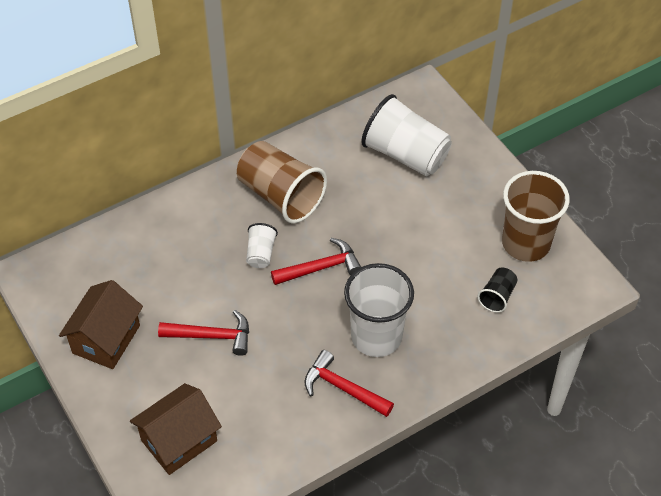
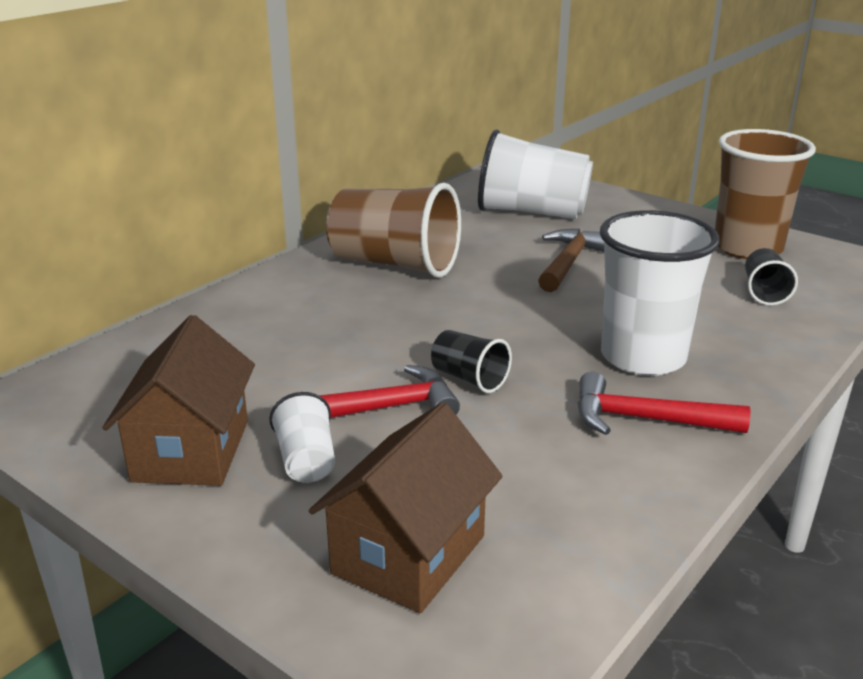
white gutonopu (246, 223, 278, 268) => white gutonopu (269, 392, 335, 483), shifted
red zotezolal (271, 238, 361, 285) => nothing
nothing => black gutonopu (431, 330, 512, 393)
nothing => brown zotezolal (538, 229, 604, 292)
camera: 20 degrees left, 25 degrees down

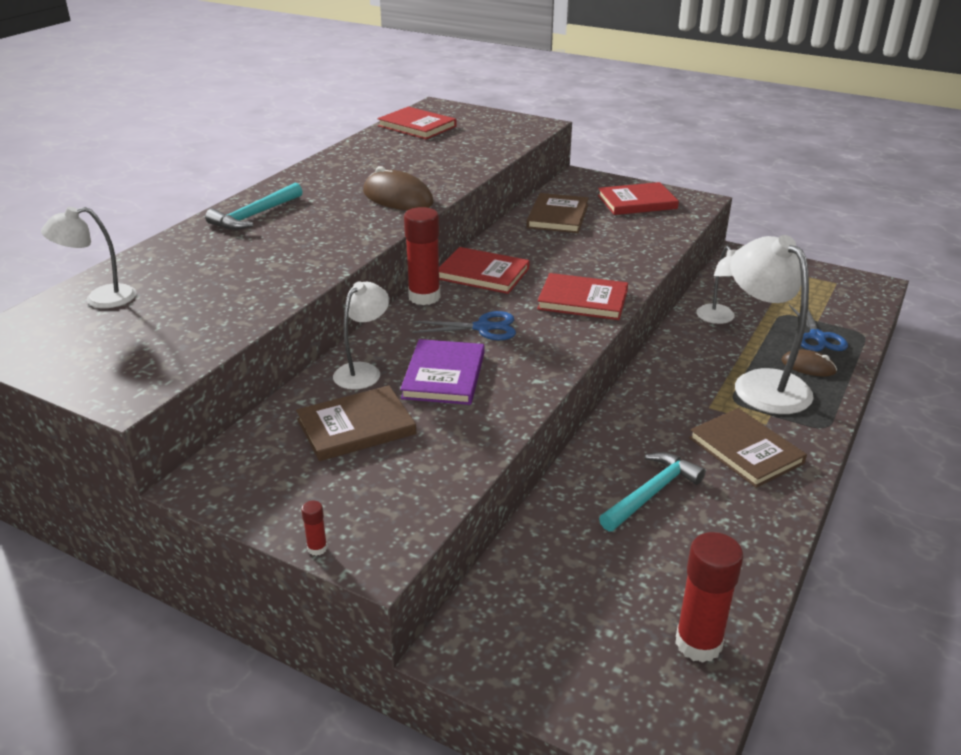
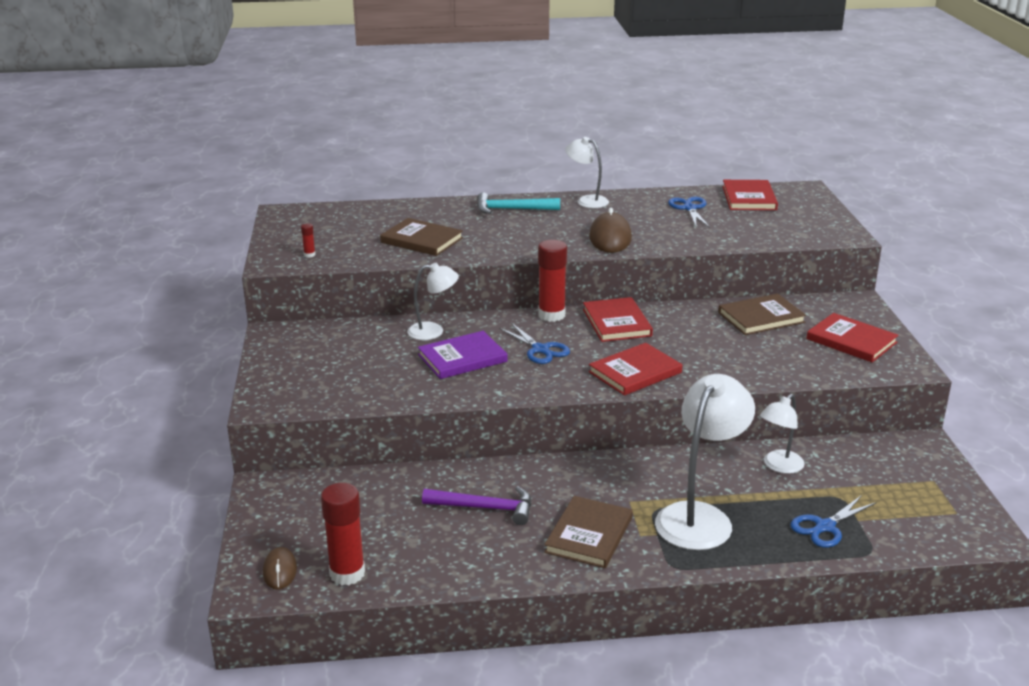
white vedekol (41, 207, 136, 308) => white vedekol (565, 137, 609, 208), shifted
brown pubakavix (296, 386, 416, 461) => brown pubakavix (380, 218, 463, 256), shifted
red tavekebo (301, 500, 327, 556) => red tavekebo (301, 223, 316, 257), shifted
red pubakavix (537, 273, 628, 320) => red pubakavix (589, 343, 682, 396), 75 degrees clockwise
turquoise zotezolal (599, 452, 706, 531) => purple zotezolal (422, 486, 531, 525)
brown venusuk (782, 349, 837, 376) => brown venusuk (263, 547, 297, 590), shifted
nothing => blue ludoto (668, 197, 710, 228)
camera: 55 degrees right, 5 degrees down

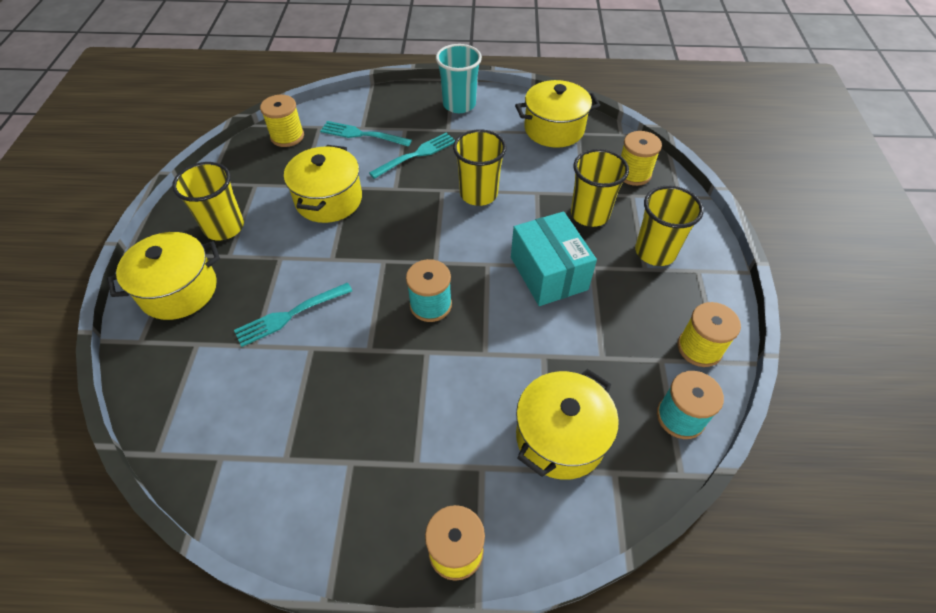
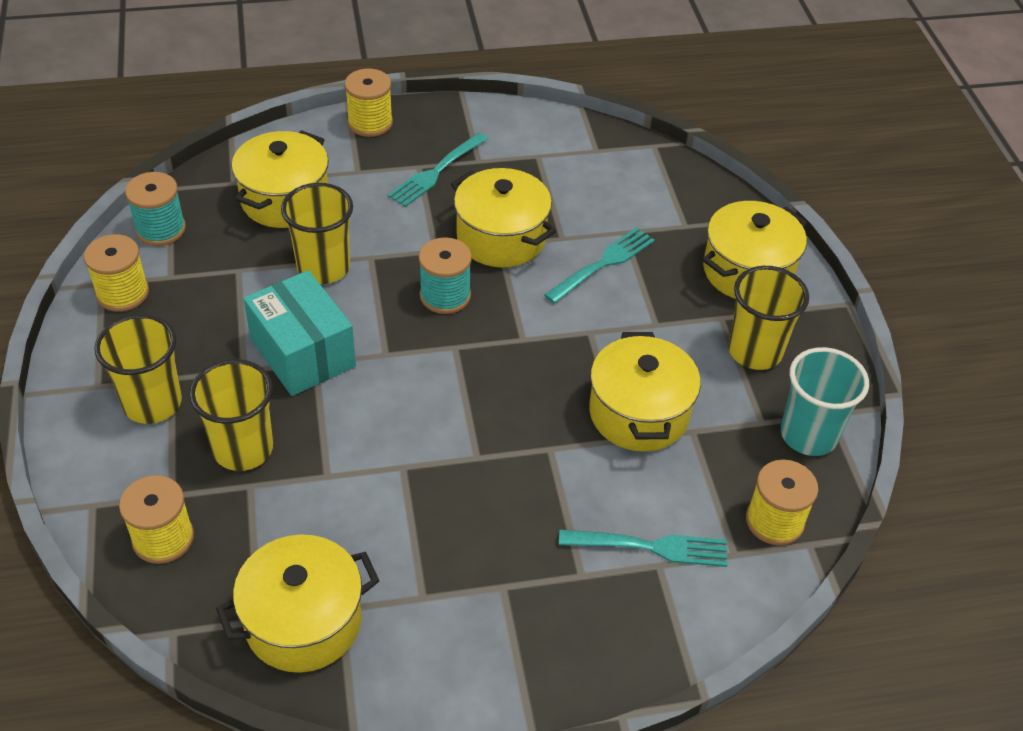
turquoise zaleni (369, 133, 455, 179) => turquoise zaleni (388, 133, 488, 207), shifted
turquoise gutonopu (436, 44, 482, 113) => turquoise gutonopu (781, 347, 869, 456), shifted
yellow gutonopu (453, 129, 506, 206) => yellow gutonopu (281, 183, 353, 284), shifted
nothing => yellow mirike (451, 168, 556, 268)
camera: 165 degrees right, 5 degrees down

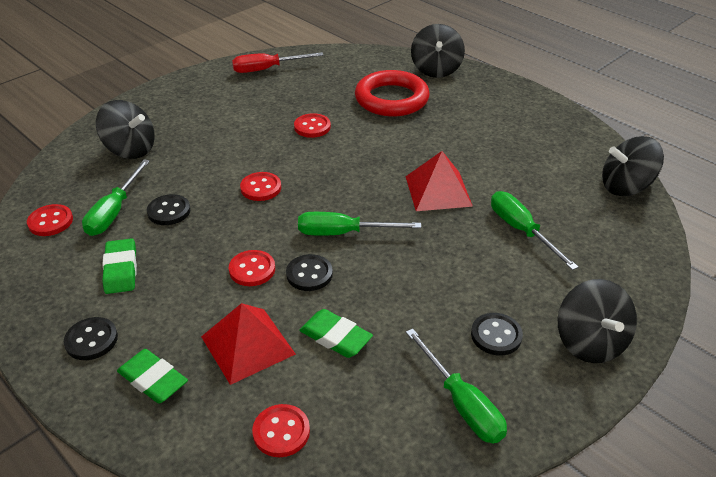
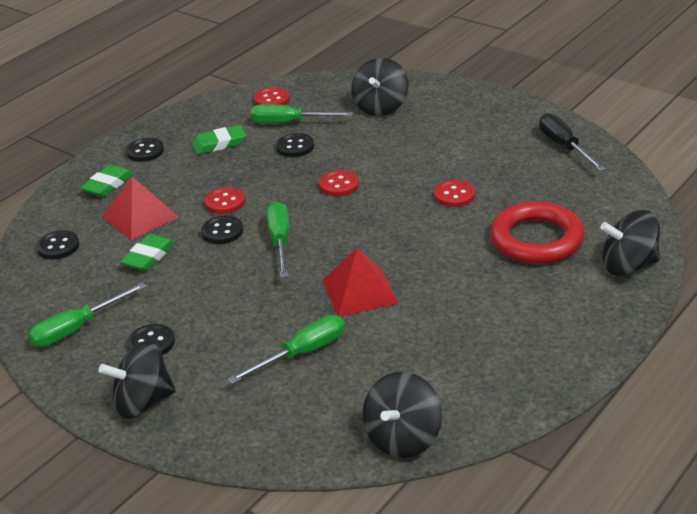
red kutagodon (232, 52, 323, 73) => black kutagodon (539, 113, 606, 171)
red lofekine (252, 404, 310, 457) => black lofekine (37, 230, 79, 260)
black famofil (602, 136, 664, 196) => black famofil (363, 372, 442, 458), 135 degrees counterclockwise
camera: 85 degrees right, 5 degrees down

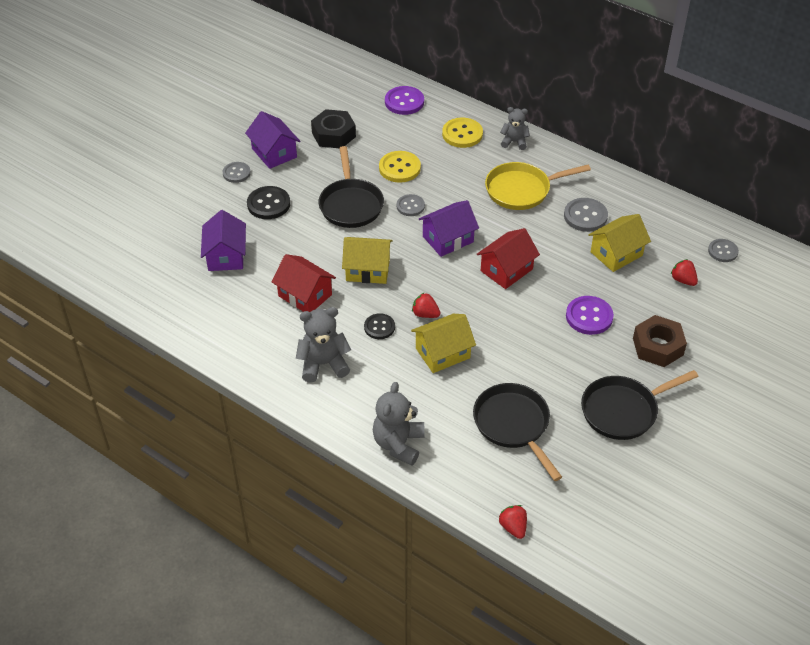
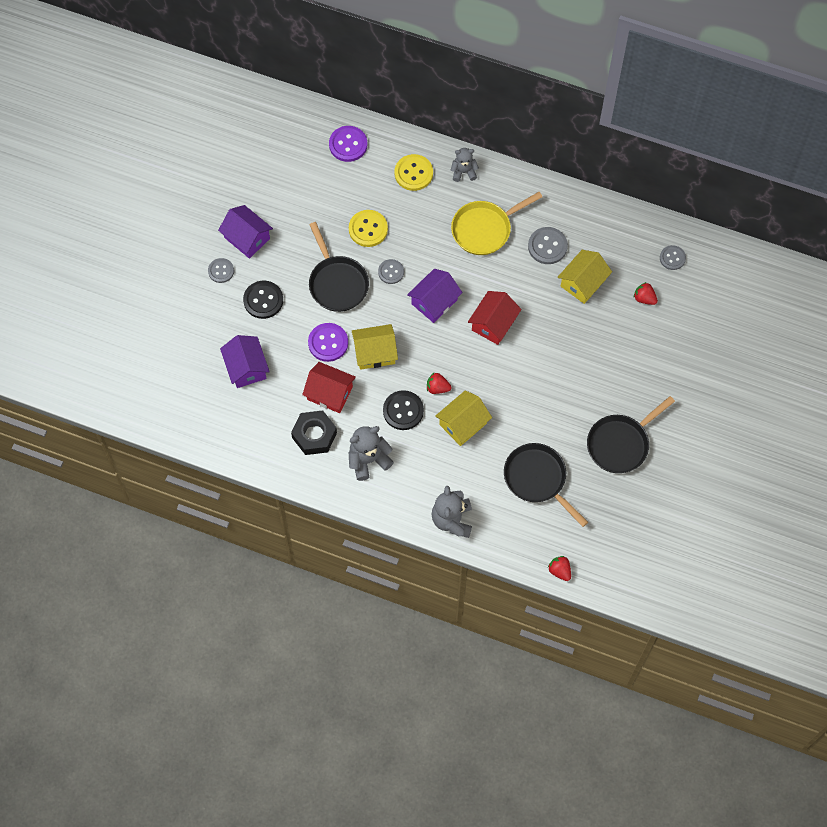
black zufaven (311, 109, 356, 148) => black zufaven (291, 410, 337, 455), shifted
black lofekine (364, 313, 395, 339) => black lofekine (383, 390, 424, 430), x1.52
purple lofekine (566, 296, 614, 335) => purple lofekine (308, 323, 348, 362), shifted
brown zufaven (633, 315, 687, 367) => nothing
camera: 15 degrees left, 20 degrees up

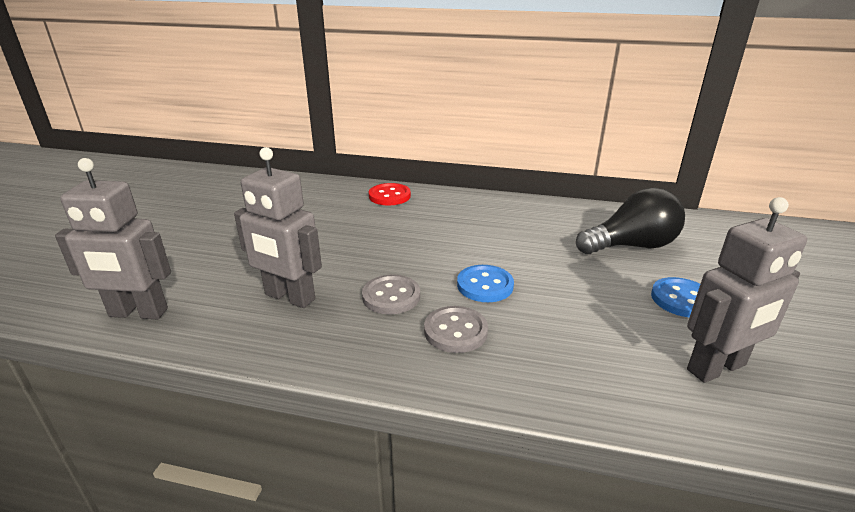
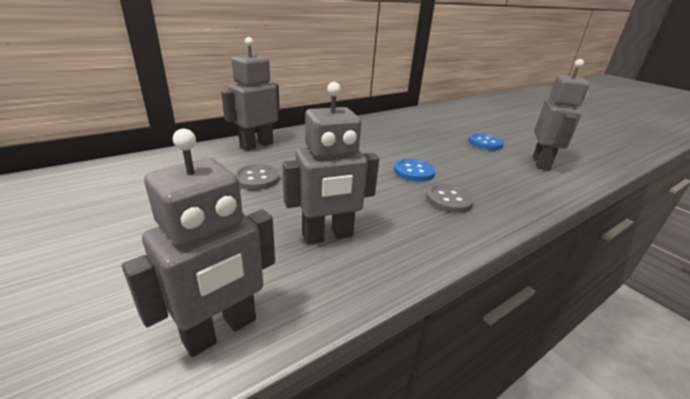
grey lofekine (362, 275, 420, 314) => grey lofekine (234, 164, 279, 190), shifted
red lofekine (369, 183, 411, 205) => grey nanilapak (221, 37, 280, 151)
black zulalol (576, 188, 685, 254) => nothing
camera: 50 degrees left, 0 degrees up

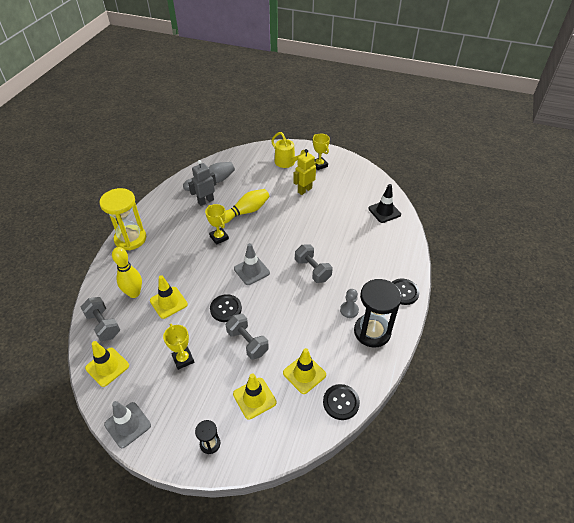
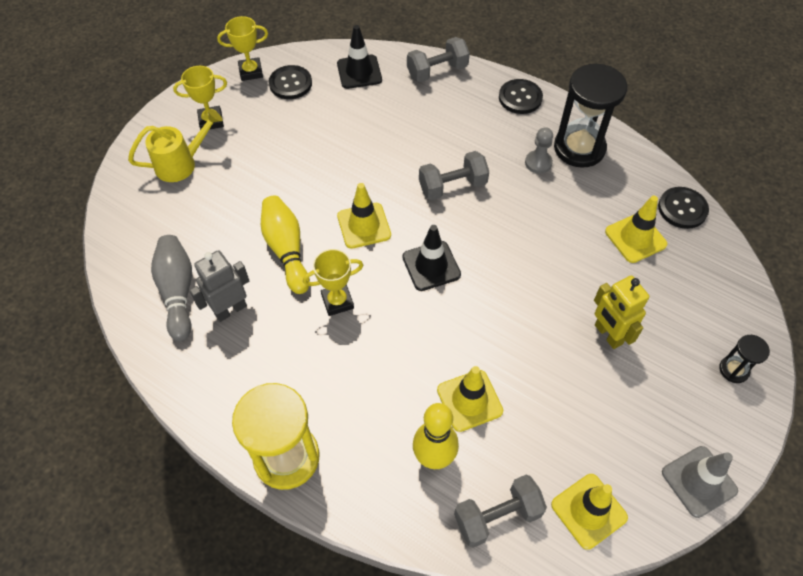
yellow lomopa (163, 324, 194, 370) => yellow lomopa (217, 16, 268, 81), shifted
grey nanilapak (188, 160, 216, 206) => grey nanilapak (189, 250, 249, 322), 75 degrees clockwise
black lofekine (210, 294, 242, 322) => black lofekine (269, 65, 312, 99), shifted
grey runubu (226, 314, 269, 360) => grey runubu (407, 37, 470, 82), shifted
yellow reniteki (233, 373, 276, 420) => yellow reniteki (337, 183, 391, 249), shifted
grey reniteki (234, 243, 270, 285) => black reniteki (402, 225, 461, 291)
yellow nanilapak (293, 149, 316, 195) => yellow nanilapak (594, 276, 649, 349), shifted
camera: 75 degrees left, 10 degrees up

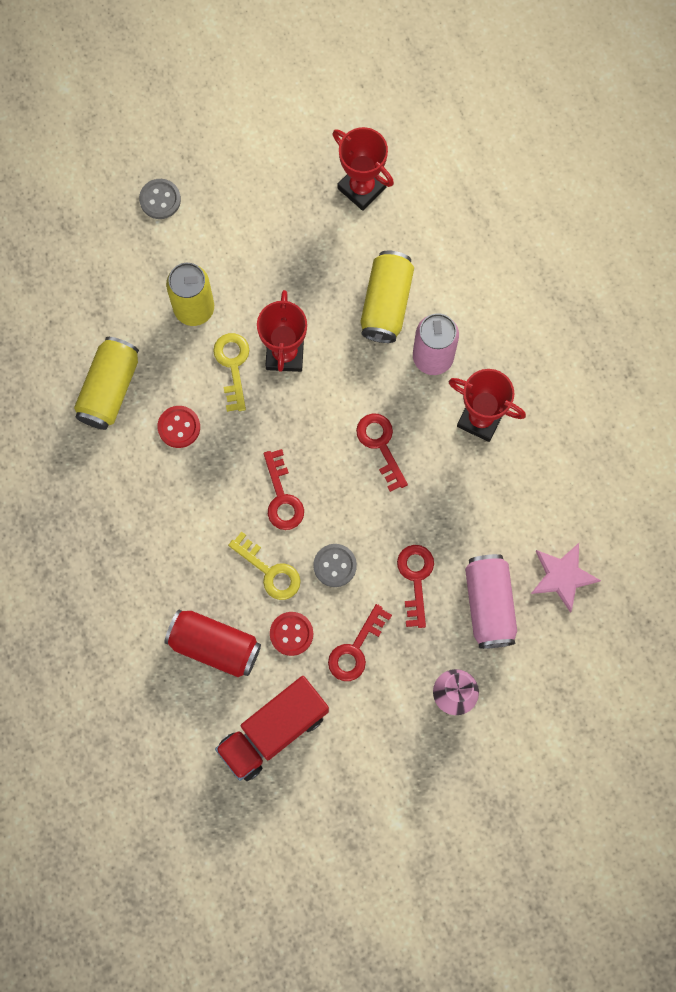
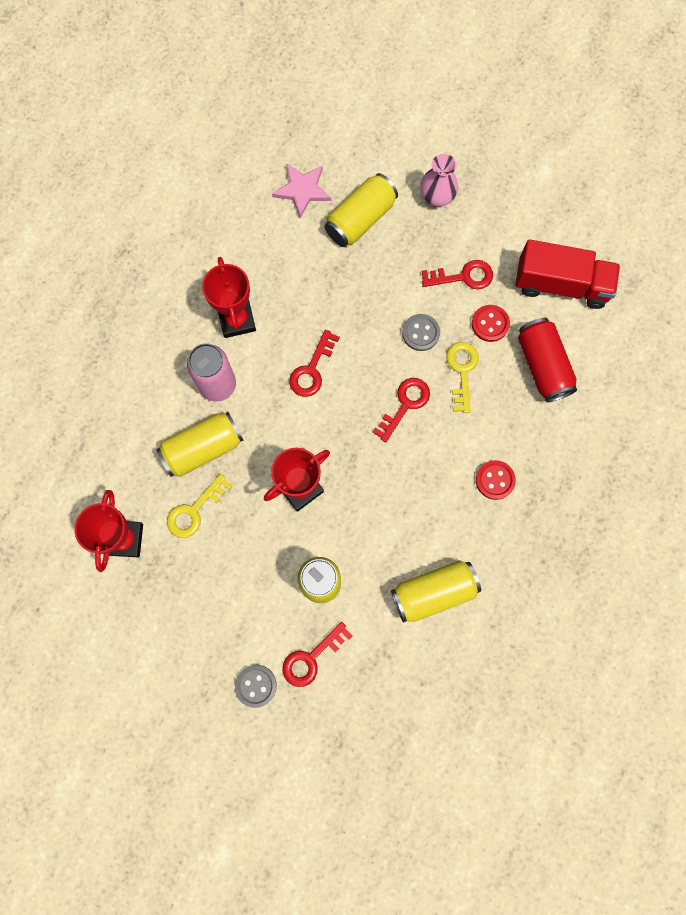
red lofekine (157, 406, 200, 448) => red lofekine (476, 460, 516, 500), shifted
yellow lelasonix (213, 333, 249, 412) => yellow lelasonix (167, 474, 233, 538), shifted
red lelasonix (397, 545, 434, 628) => red lelasonix (282, 622, 353, 687), shifted
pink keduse (465, 554, 517, 649) => yellow keduse (325, 173, 398, 247)
camera: 130 degrees left, 0 degrees up

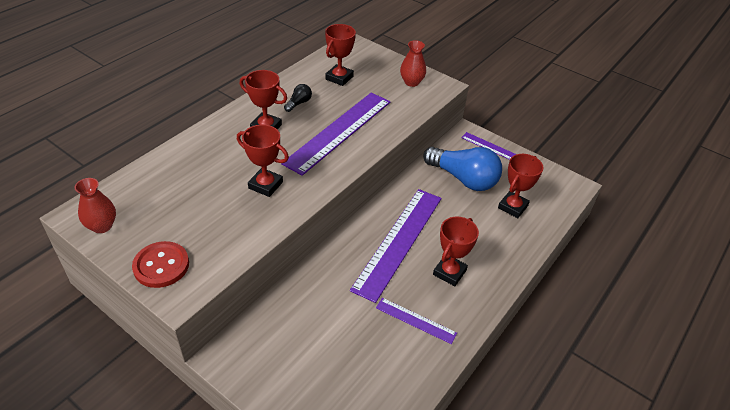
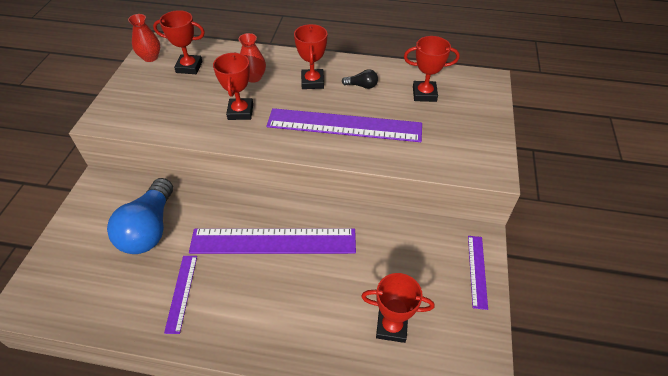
red lofekine (132, 241, 189, 288) => nothing
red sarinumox (400, 40, 426, 87) => red sarinumox (239, 33, 266, 83), shifted
blue zulalol (423, 147, 502, 191) => blue zulalol (107, 178, 173, 254), shifted
red lomopa (433, 217, 479, 286) => red lomopa (153, 10, 205, 74), shifted
camera: 65 degrees right, 5 degrees up

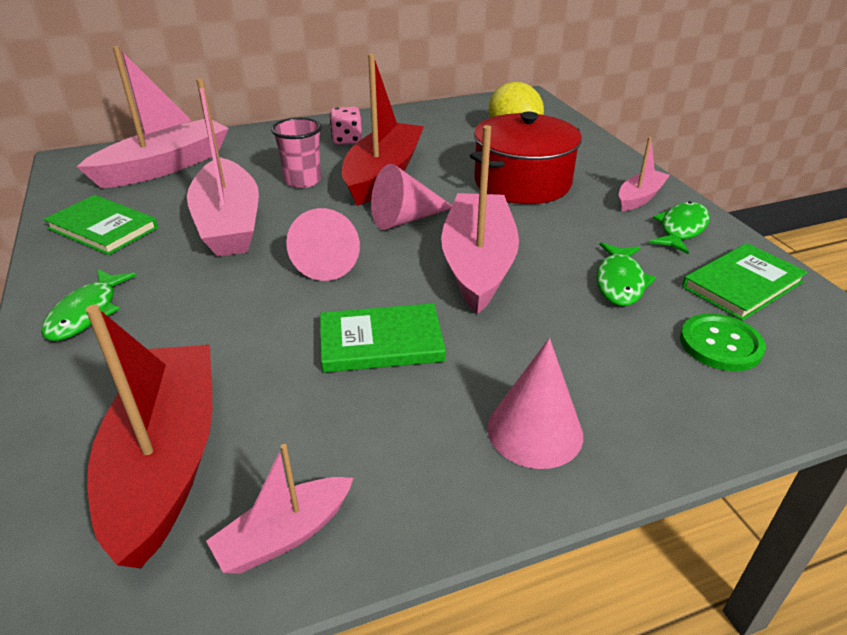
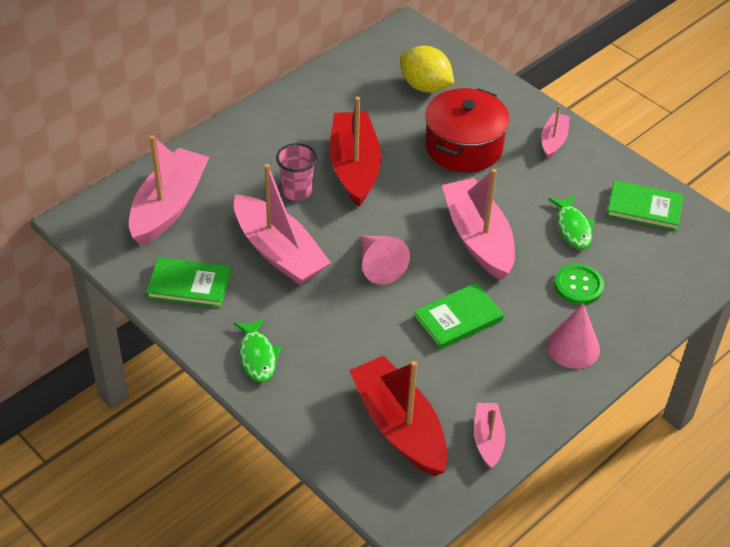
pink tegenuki (206, 444, 353, 574) => pink tegenuki (474, 403, 505, 469), 150 degrees clockwise
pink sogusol (330, 107, 362, 144) => nothing
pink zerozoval (371, 164, 452, 230) => nothing
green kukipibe (649, 201, 710, 254) => nothing
green lofekine (680, 314, 766, 371) => green lofekine (554, 264, 604, 304), shifted
green pubakavix (682, 243, 808, 321) => green pubakavix (607, 180, 684, 231), 75 degrees clockwise
camera: 25 degrees left, 10 degrees up

